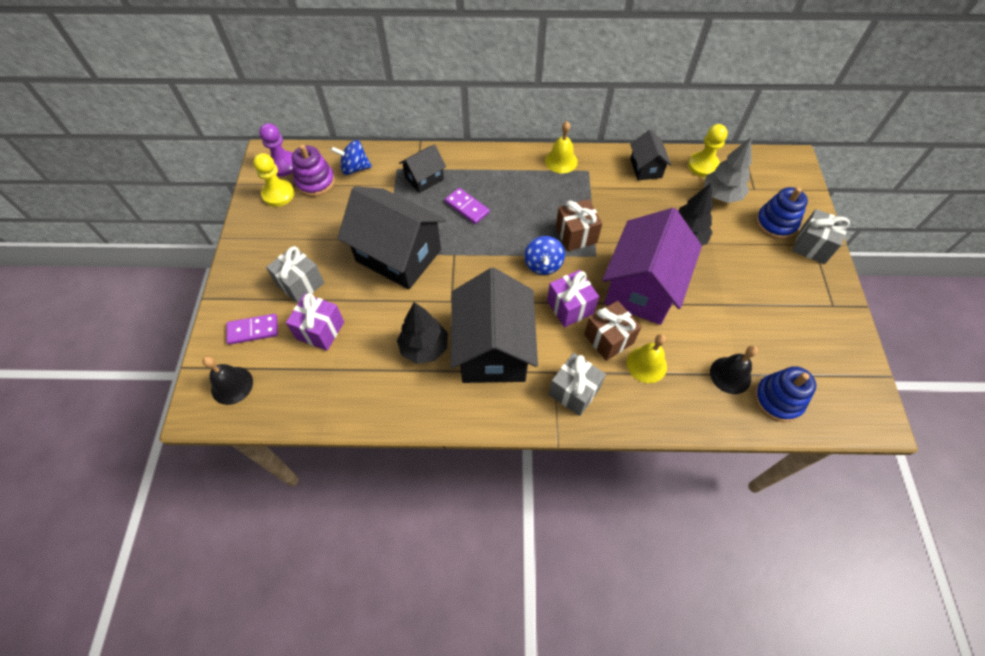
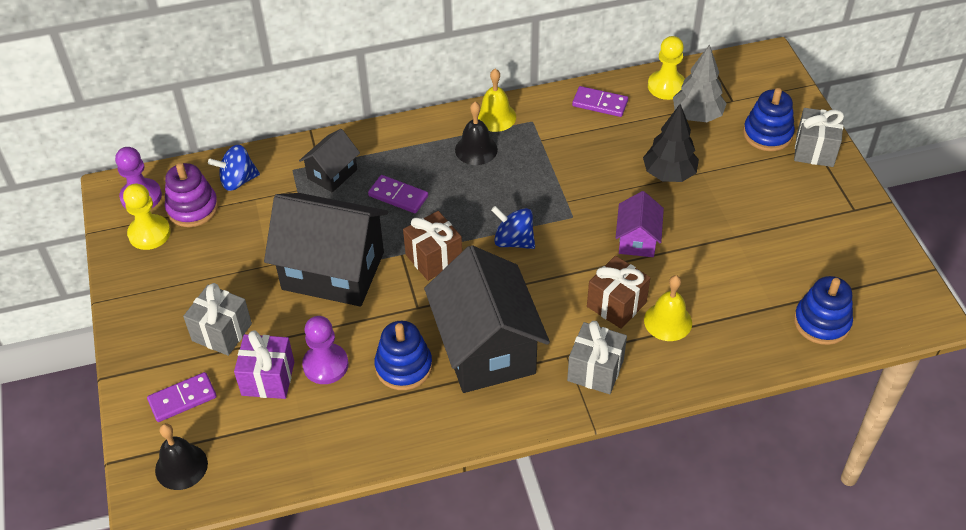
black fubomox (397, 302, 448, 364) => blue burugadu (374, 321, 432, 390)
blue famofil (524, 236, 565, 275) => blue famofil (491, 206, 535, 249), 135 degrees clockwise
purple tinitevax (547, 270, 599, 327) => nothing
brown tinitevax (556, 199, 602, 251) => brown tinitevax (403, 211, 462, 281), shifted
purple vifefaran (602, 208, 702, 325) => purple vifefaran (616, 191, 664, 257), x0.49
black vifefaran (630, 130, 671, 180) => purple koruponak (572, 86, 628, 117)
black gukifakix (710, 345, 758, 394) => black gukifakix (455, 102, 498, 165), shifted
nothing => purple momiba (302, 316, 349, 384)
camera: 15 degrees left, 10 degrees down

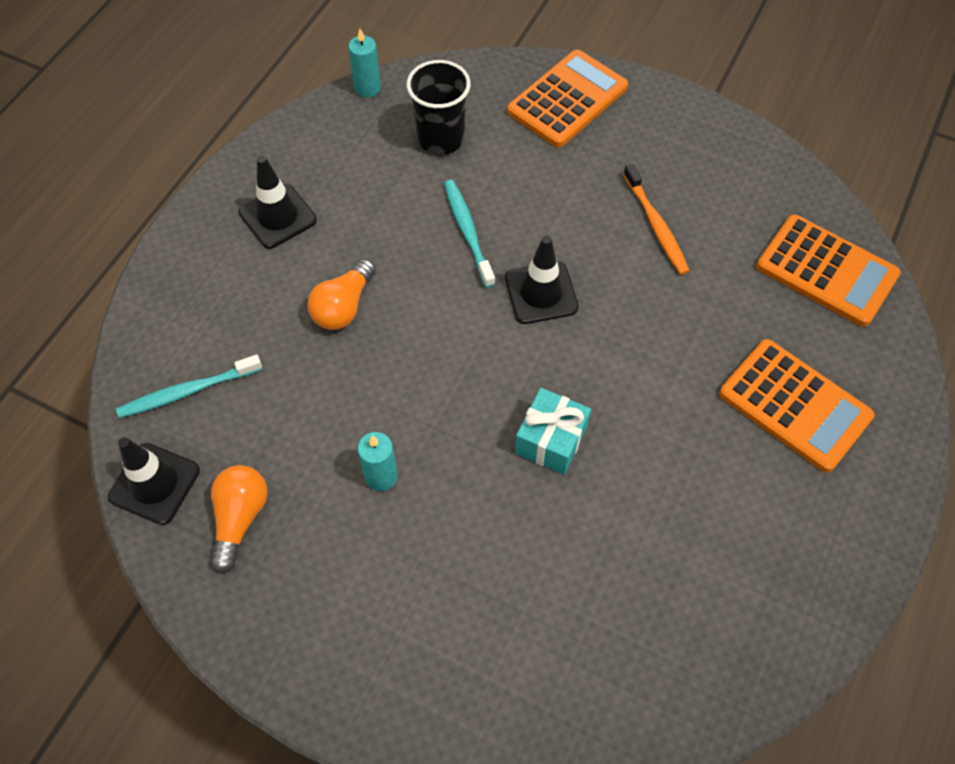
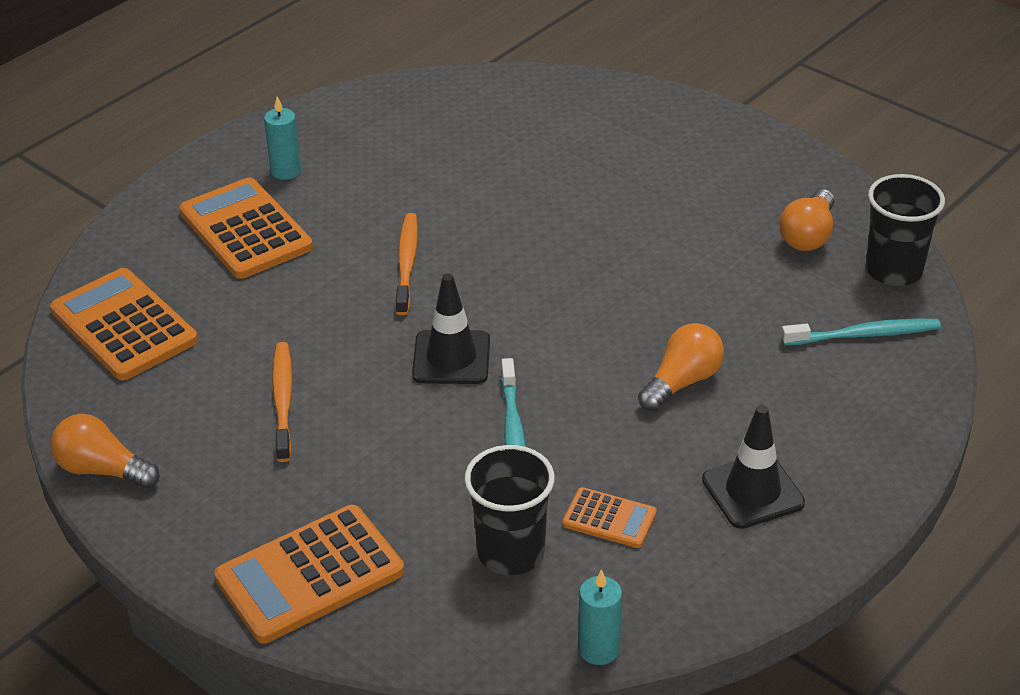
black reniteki (108, 437, 200, 525) => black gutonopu (866, 174, 945, 286)
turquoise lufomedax (358, 432, 398, 491) => turquoise lufomedax (264, 96, 301, 180), shifted
turquoise tinitevax (515, 388, 591, 475) => nothing
nothing => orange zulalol (50, 414, 160, 489)
nothing => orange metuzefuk (395, 213, 418, 315)
nothing => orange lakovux (562, 487, 657, 548)
camera: 165 degrees left, 20 degrees down

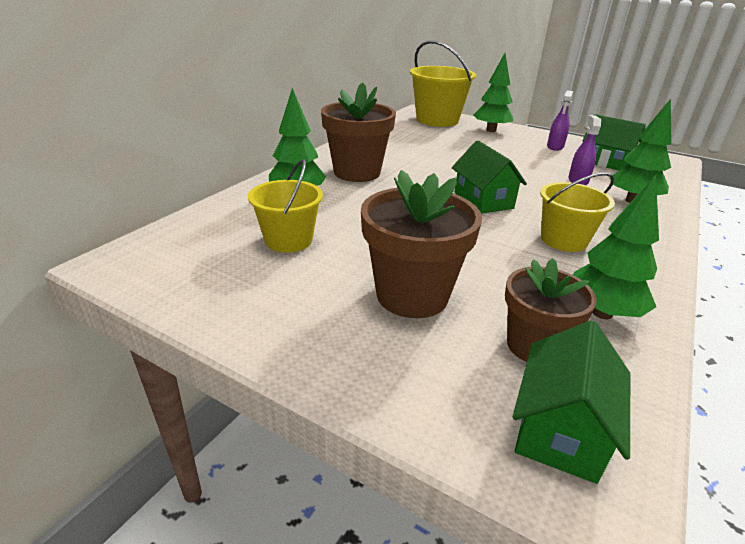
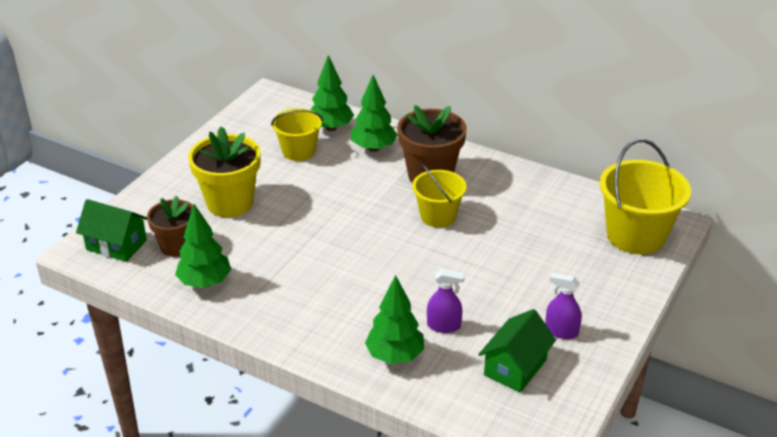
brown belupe (361, 170, 482, 318) => yellow belupe (188, 127, 261, 218)
green vifefaran (452, 140, 527, 214) => nothing
green fubomox (473, 53, 513, 132) => green fubomox (310, 55, 354, 131), shifted
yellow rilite (540, 173, 615, 252) => yellow rilite (412, 163, 467, 227), shifted
camera: 90 degrees right, 5 degrees up

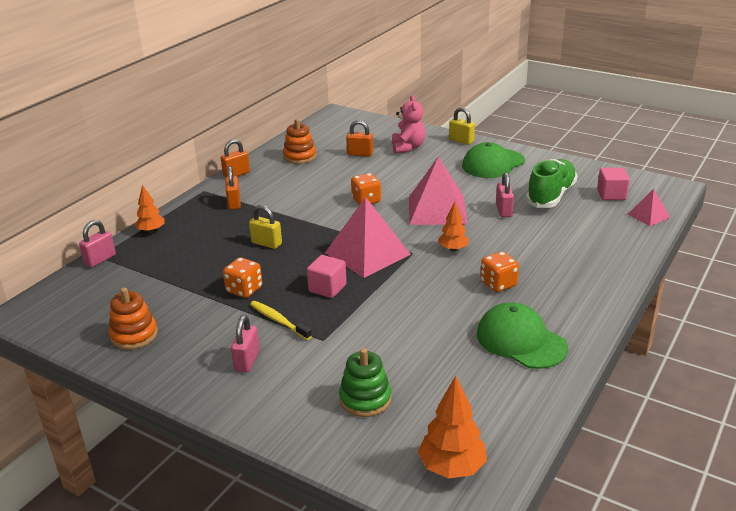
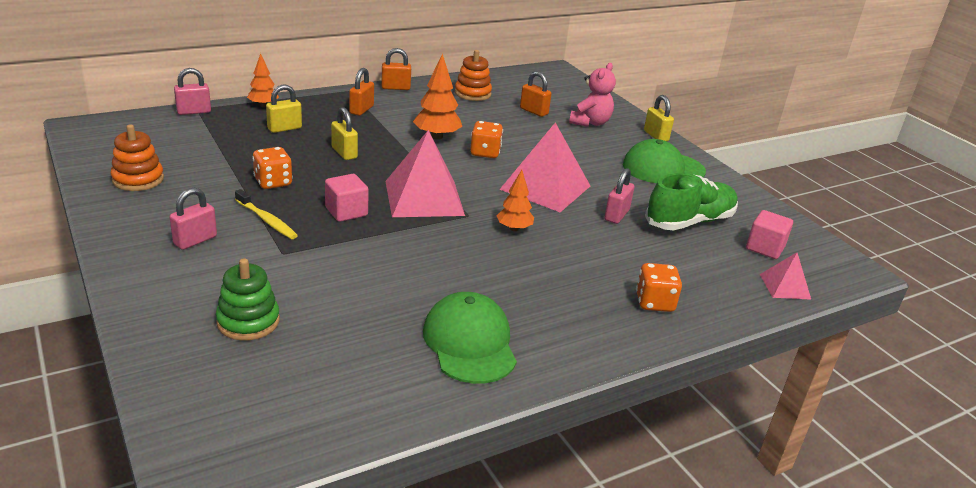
yellow metuzefuk (250, 301, 312, 340) => yellow metuzefuk (235, 189, 298, 239), 150 degrees clockwise
orange fubomox (418, 376, 487, 479) => orange fubomox (413, 53, 462, 140), shifted
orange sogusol (480, 251, 519, 292) => orange sogusol (636, 263, 682, 312), shifted
nothing => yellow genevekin (266, 84, 302, 133)
camera: 25 degrees right, 0 degrees up

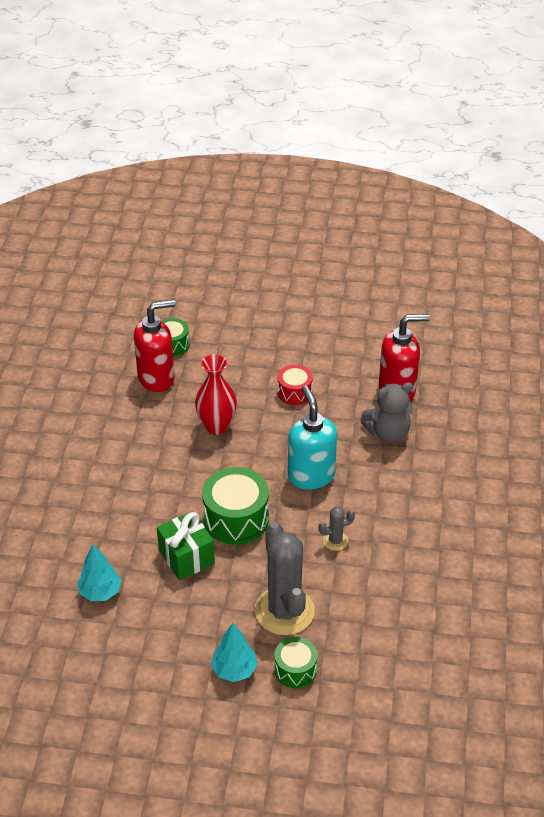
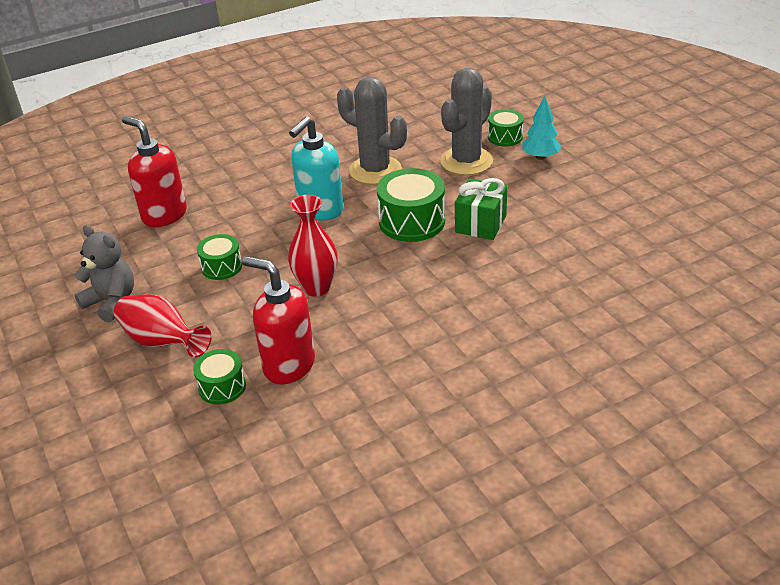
turquoise fubomox (77, 544, 121, 601) => nothing
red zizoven (277, 365, 313, 405) => green zizoven (197, 234, 242, 280)
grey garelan (319, 507, 355, 551) => grey garelan (337, 77, 407, 185), x2.23
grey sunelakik (360, 383, 413, 442) => grey sunelakik (75, 225, 134, 323), shifted
nothing => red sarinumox (114, 294, 212, 358)
camera: 125 degrees left, 5 degrees down

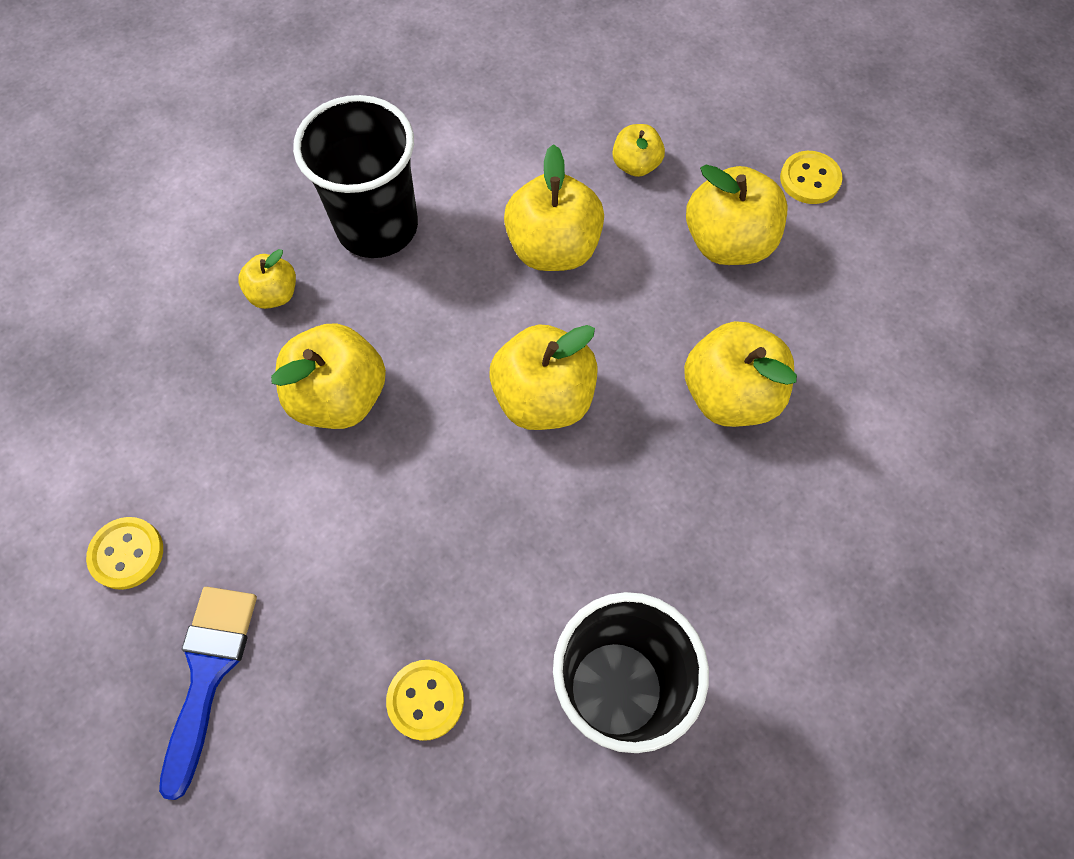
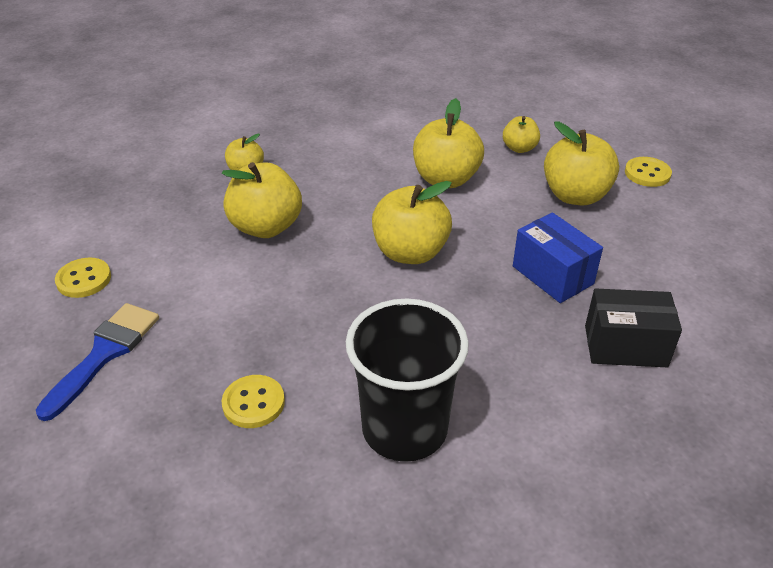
black gutonopu (293, 95, 418, 258) => nothing
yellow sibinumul (684, 321, 797, 427) => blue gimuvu (513, 213, 603, 303)
nothing => black gimuvu (585, 288, 682, 367)
camera: 15 degrees right, 25 degrees down

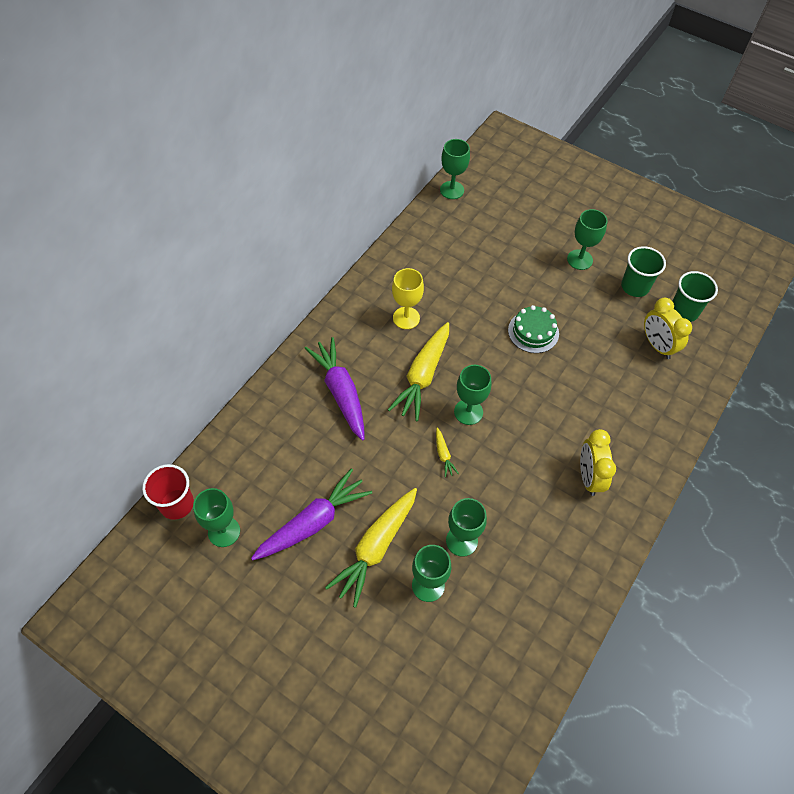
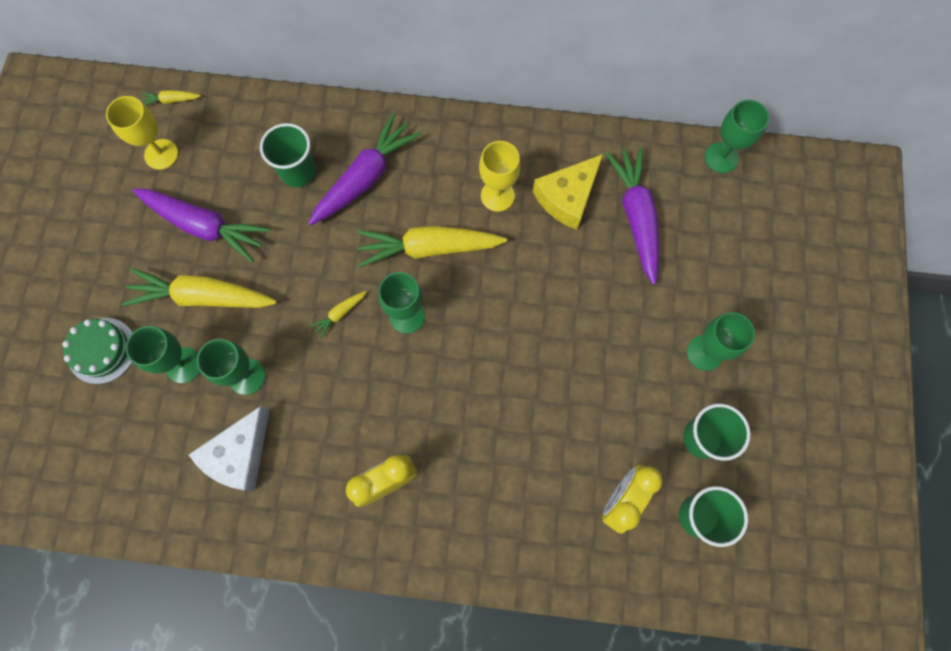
red gutonopu (142, 464, 194, 520) => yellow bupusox (141, 90, 201, 105)
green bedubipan (193, 488, 240, 547) => yellow bedubipan (106, 96, 178, 170)
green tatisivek (508, 305, 559, 353) => green tatisivek (62, 318, 133, 384), shifted
nothing => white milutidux (189, 406, 270, 491)
nothing => green gutonopu (260, 123, 316, 187)
nothing => yellow milutidux (533, 154, 603, 230)
nothing => purple bupusox (605, 147, 659, 285)
camera: 65 degrees right, 15 degrees up

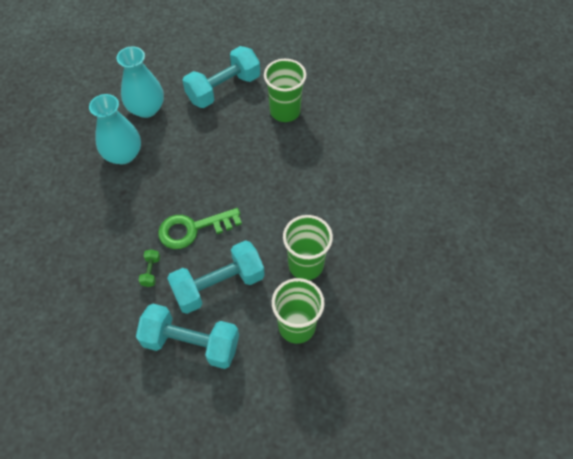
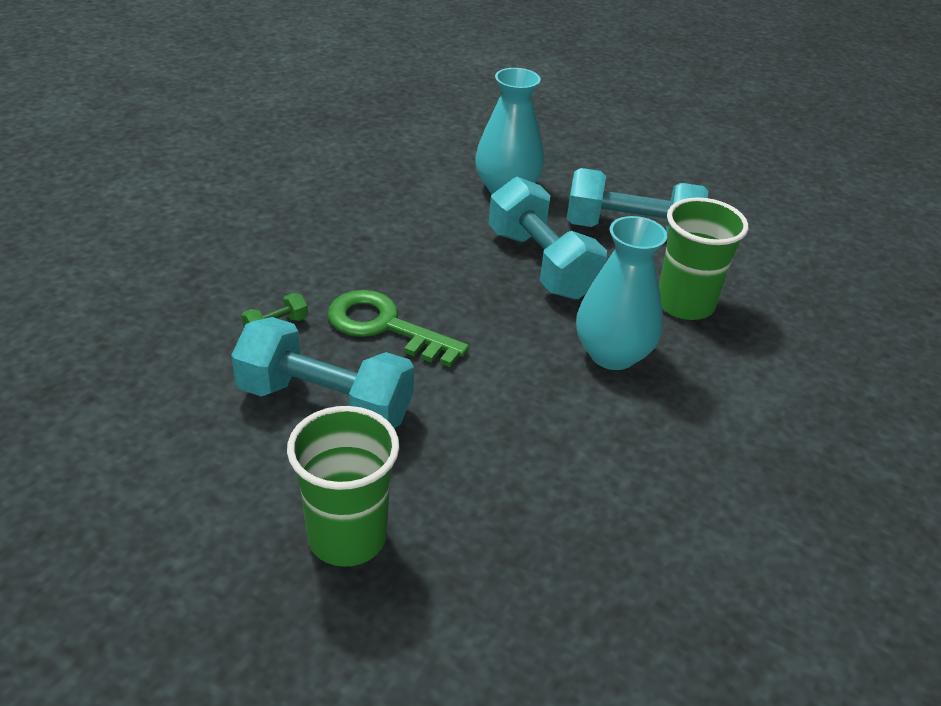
turquoise sarinumox (89, 94, 141, 164) => turquoise sarinumox (576, 216, 667, 370), shifted
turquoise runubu (136, 304, 239, 369) => turquoise runubu (489, 177, 607, 300), shifted
green gutonopu (283, 215, 333, 280) => nothing
camera: 45 degrees right, 20 degrees down

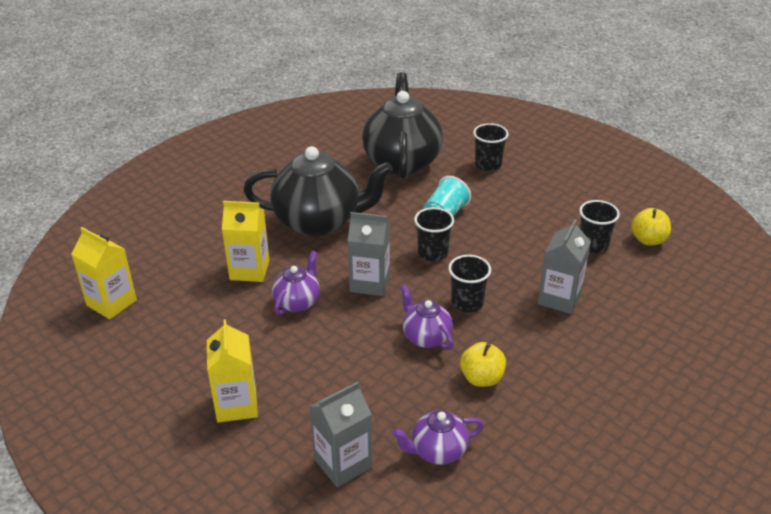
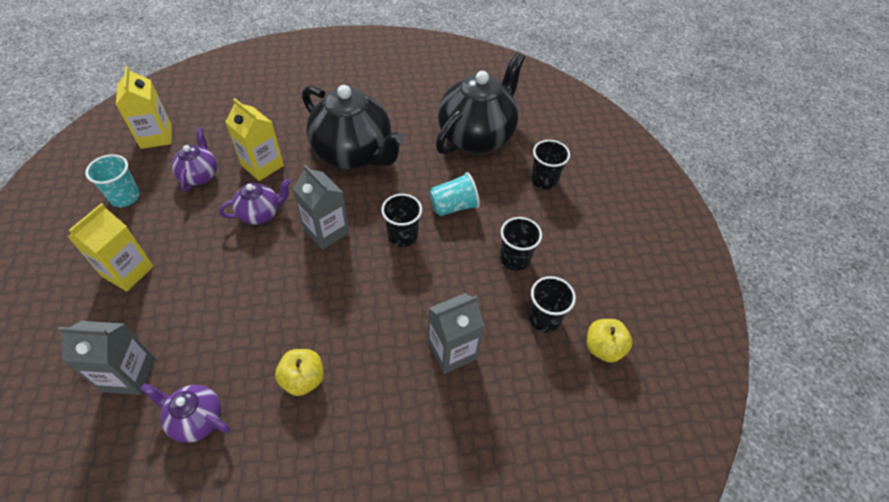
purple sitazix (401, 285, 454, 350) => purple sitazix (172, 128, 217, 192), shifted
black gutonopu (448, 255, 491, 312) => black gutonopu (500, 217, 542, 271), shifted
nothing => turquoise gutonopu (85, 154, 140, 207)
camera: 35 degrees right, 15 degrees up

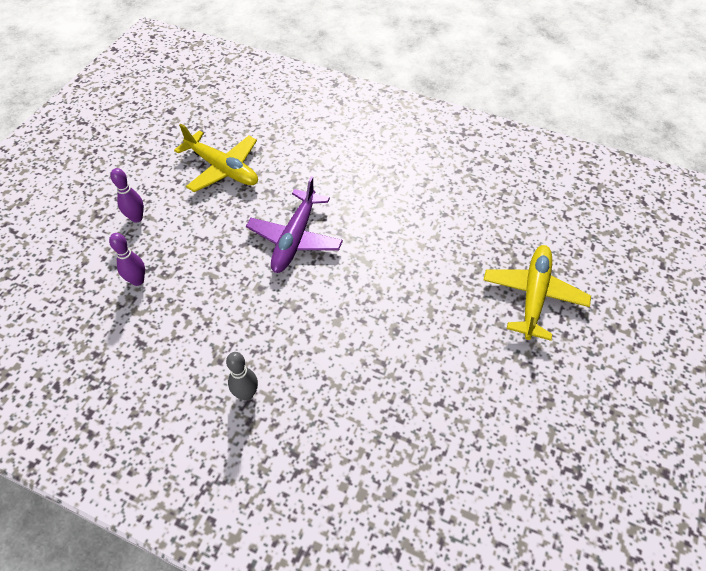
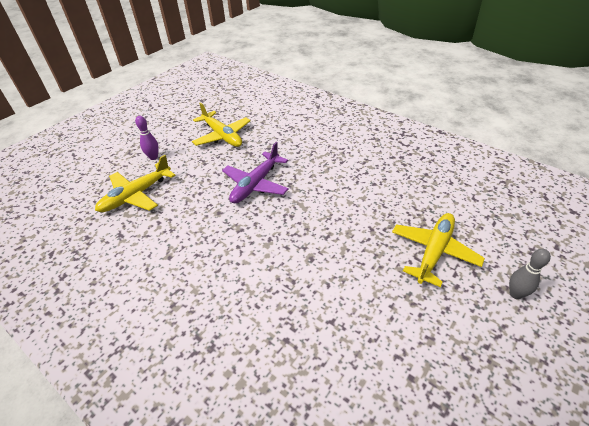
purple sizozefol (109, 233, 145, 286) => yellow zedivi (95, 155, 176, 212)
grey sizozefol (226, 352, 258, 401) => grey sizozefol (509, 249, 551, 299), shifted
camera: 15 degrees right, 10 degrees down

